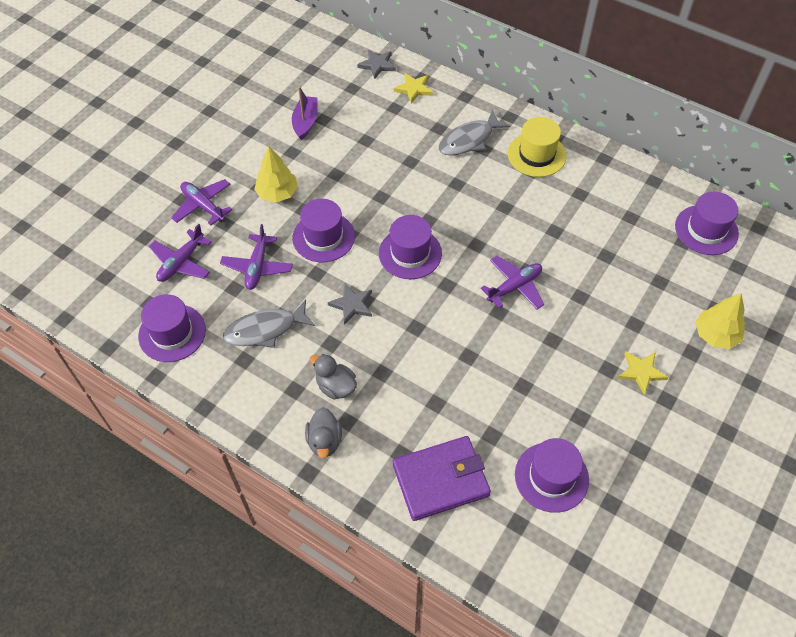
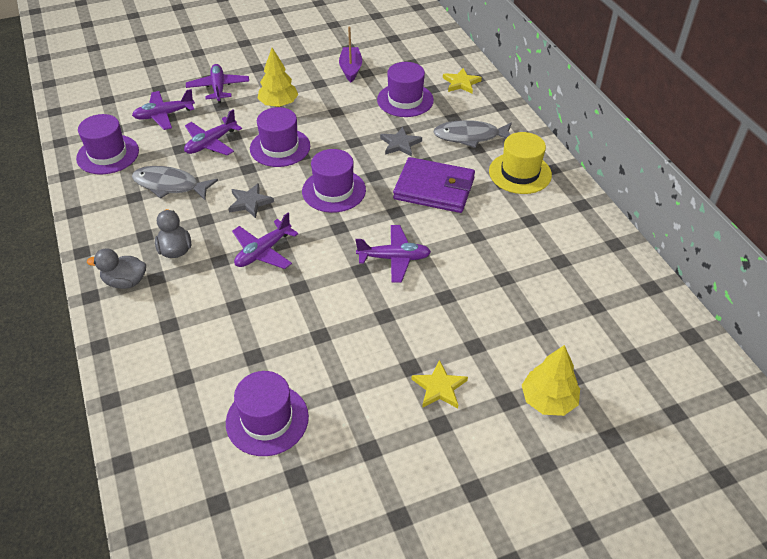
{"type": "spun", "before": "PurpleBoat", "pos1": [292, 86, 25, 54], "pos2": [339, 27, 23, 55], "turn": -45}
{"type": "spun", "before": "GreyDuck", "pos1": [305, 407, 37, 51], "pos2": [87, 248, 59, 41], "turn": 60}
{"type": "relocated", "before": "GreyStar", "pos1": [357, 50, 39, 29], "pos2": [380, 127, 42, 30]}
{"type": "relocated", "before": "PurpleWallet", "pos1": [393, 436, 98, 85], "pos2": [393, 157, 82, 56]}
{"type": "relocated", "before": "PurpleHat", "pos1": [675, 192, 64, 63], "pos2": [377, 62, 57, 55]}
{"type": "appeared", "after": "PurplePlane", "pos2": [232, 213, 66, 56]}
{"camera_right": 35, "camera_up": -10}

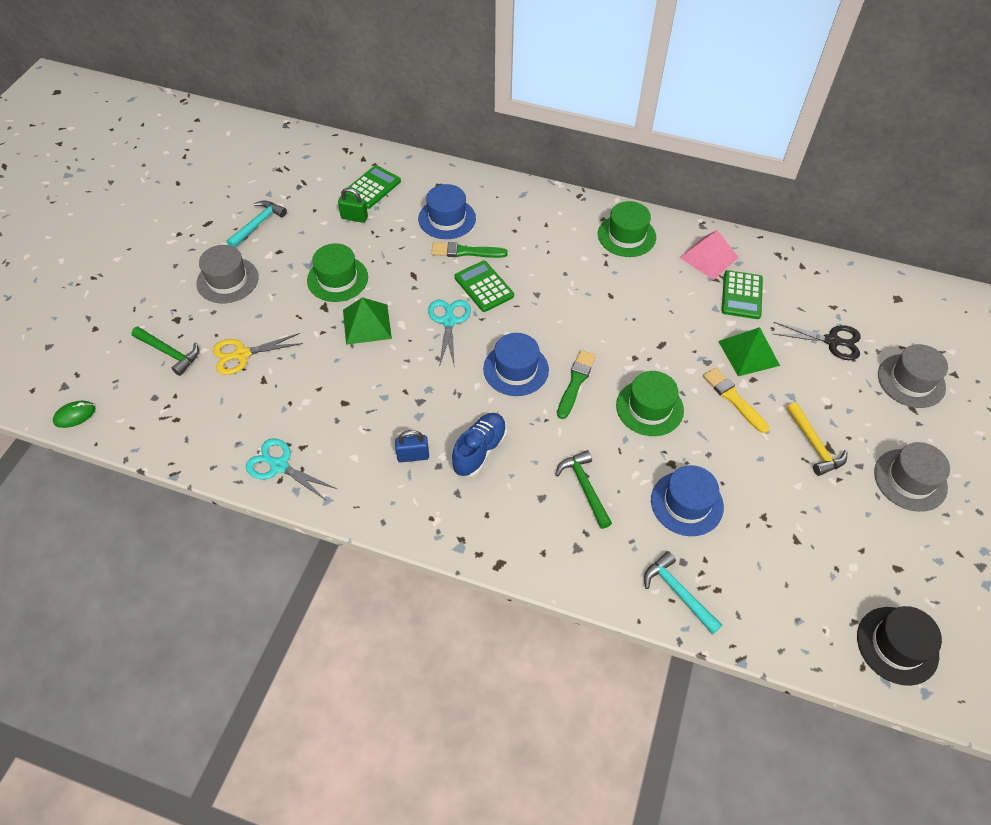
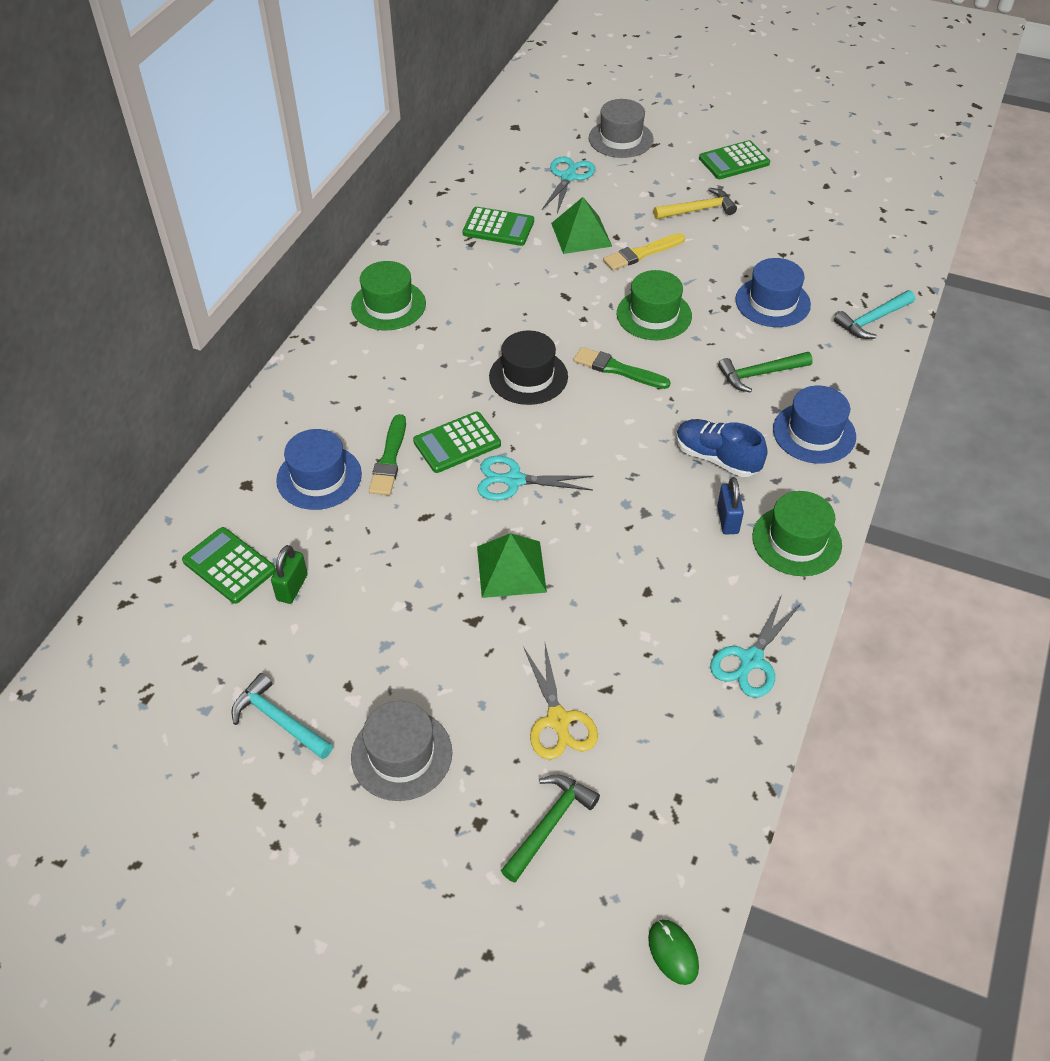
{"type": "relocated", "before": "GreenHat", "pos1": [307, 243, 61, 59], "pos2": [752, 491, 90, 85]}
{"type": "relocated", "before": "BlueHat", "pos1": [483, 333, 66, 63], "pos2": [773, 386, 83, 78]}
{"type": "missing", "before": "PinkPyramid", "pos1": [680, 230, 59, 50]}
{"type": "colour", "before": "BlackScissors", "after": "TurquoiseScissors", "pos1": [774, 322, 87, 38], "pos2": [542, 157, 53, 56]}
{"type": "relocated", "before": "BlackHat", "pos1": [857, 606, 85, 80], "pos2": [489, 330, 79, 75]}
{"type": "exchanged", "before": "GreyHat", "after": "GreenCalculator", "pos1": [874, 442, 76, 70], "pos2": [699, 140, 71, 39]}
{"camera_right": -85, "camera_up": -5}

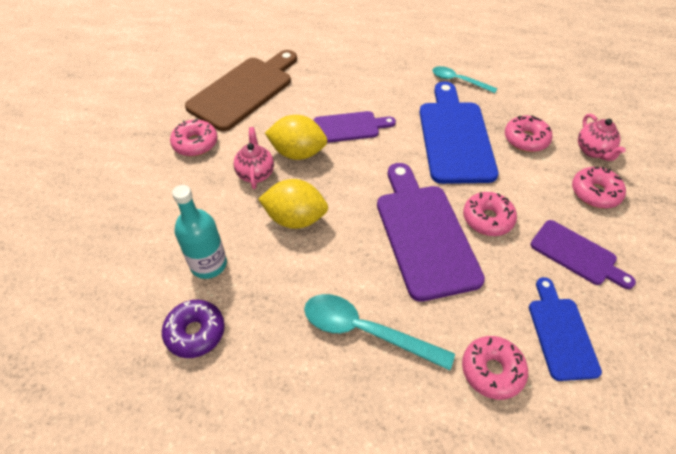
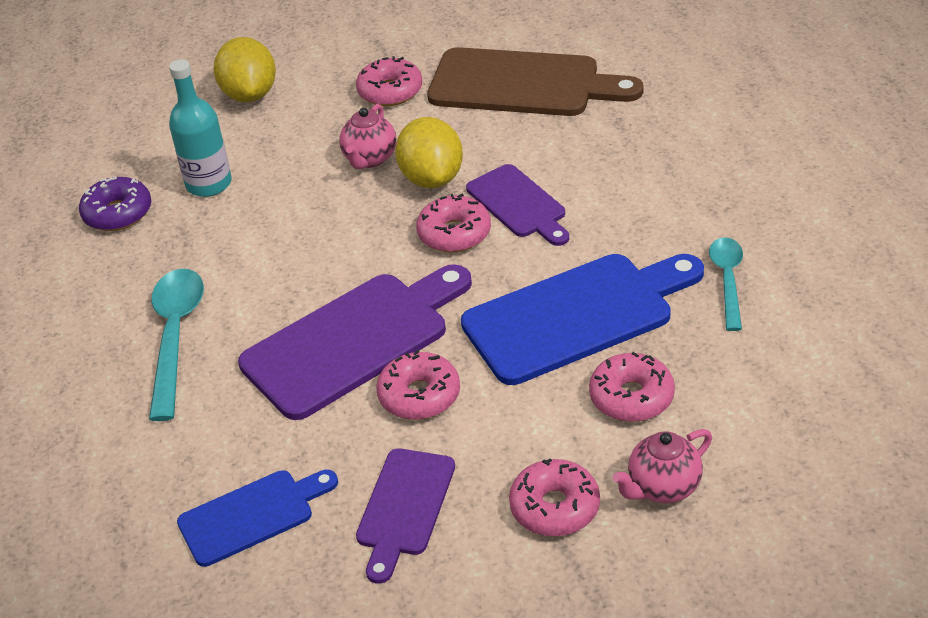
{"type": "spun", "before": "PinkTeapot", "pos1": [233, 127, 41, 62], "pos2": [339, 104, 57, 65], "turn": 135}
{"type": "relocated", "before": "YellowLemon", "pos1": [258, 179, 70, 50], "pos2": [213, 37, 63, 65]}
{"type": "relocated", "before": "PinkDonut", "pos1": [462, 336, 66, 64], "pos2": [416, 194, 75, 59]}
{"camera_right": 70, "camera_up": -10}

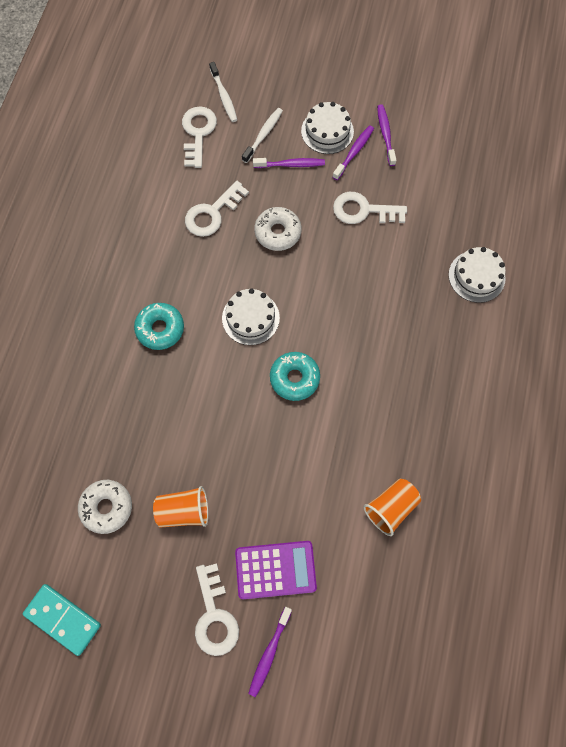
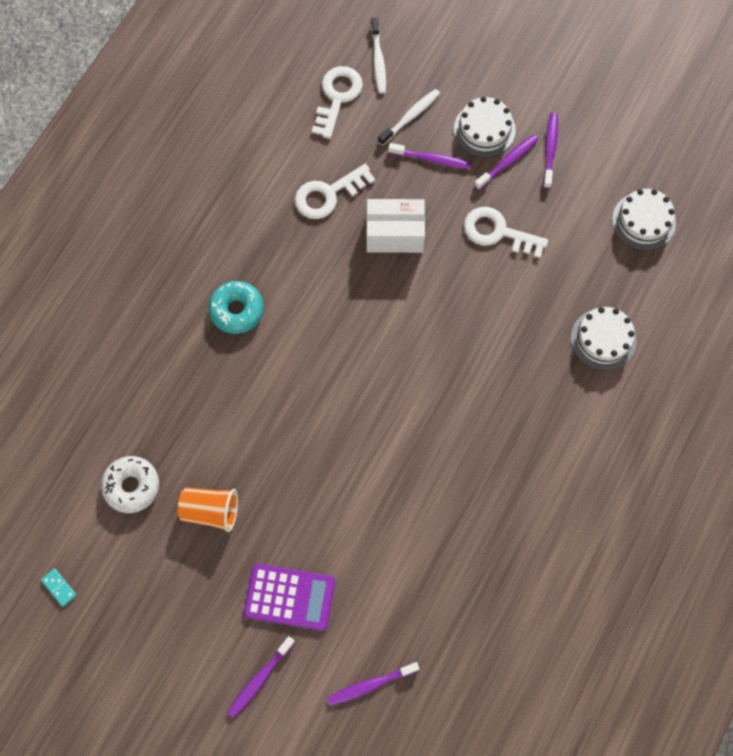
{"type": "size", "before": "TurquoiseDomino", "pos1": [23, 584, 78, 72], "pos2": [41, 568, 36, 39], "scale": 0.47}
{"type": "missing", "before": "WhiteKey", "pos1": [195, 563, 44, 93]}
{"type": "relocated", "before": "WhiteCake", "pos1": [222, 288, 58, 57], "pos2": [612, 189, 64, 61]}
{"type": "exchanged", "before": "WhiteDonut", "after": "WhiteBox", "pos1": [254, 207, 47, 44], "pos2": [366, 199, 59, 54]}
{"type": "missing", "before": "TurquoiseDonut", "pos1": [270, 352, 50, 49]}
{"type": "missing", "before": "OrangeCup", "pos1": [363, 478, 58, 58]}
{"type": "appeared", "after": "PurpleToothbrush", "pos2": [328, 662, 91, 44]}
{"camera_right": 15, "camera_up": 0}

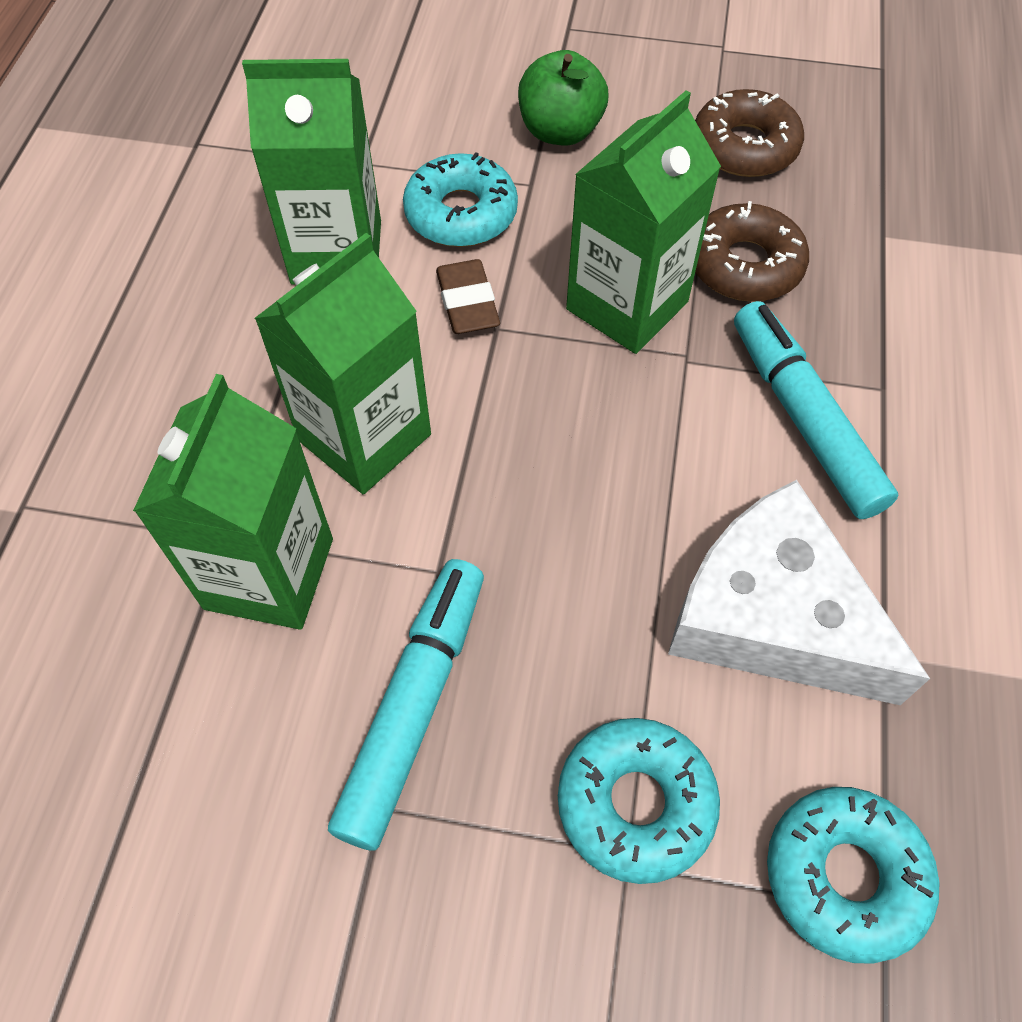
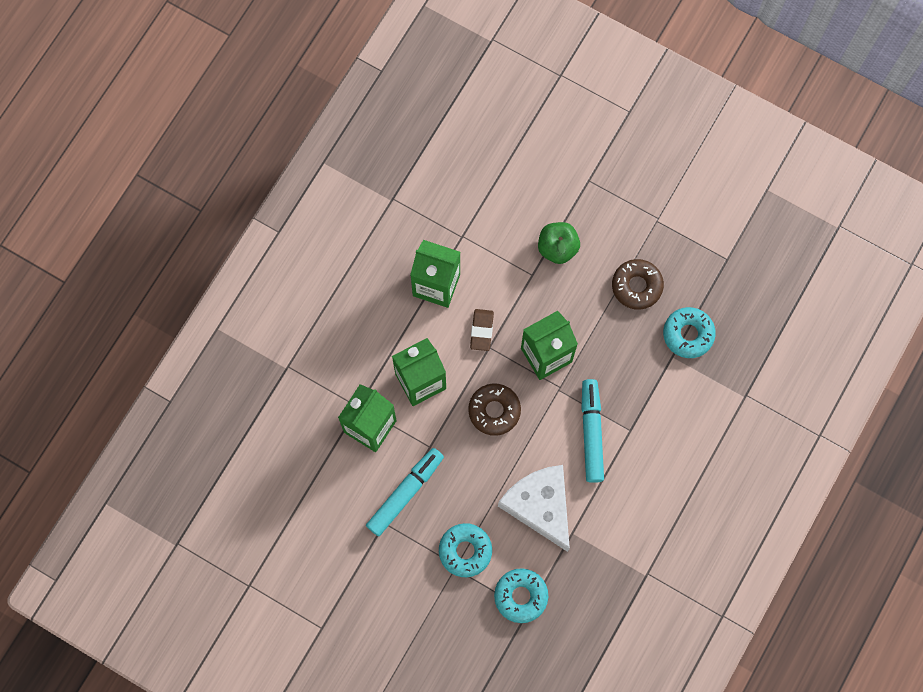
{"type": "relocated", "before": "TurquoiseDonut", "pos1": [403, 152, 115, 95], "pos2": [663, 307, 53, 51]}
{"type": "relocated", "before": "BrownDonut", "pos1": [695, 201, 114, 101], "pos2": [468, 383, 53, 53]}
{"camera_right": 20, "camera_up": 15}

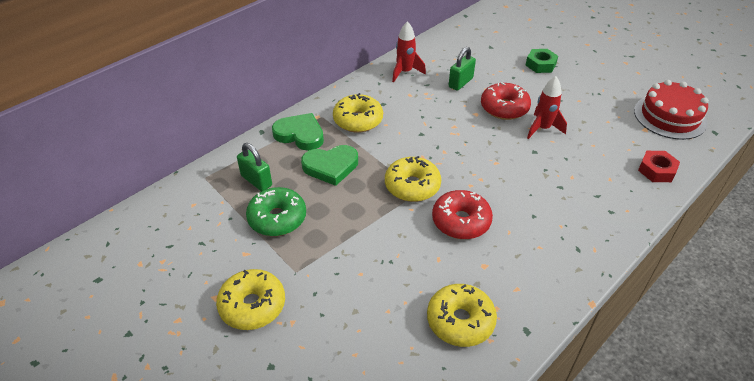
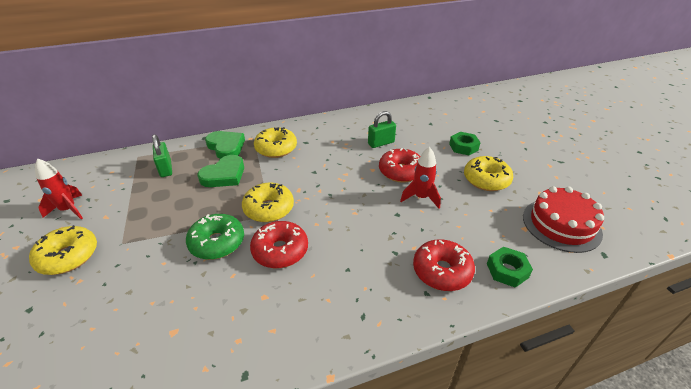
{"type": "relocated", "before": "GreenDonut", "pos1": [246, 187, 60, 49], "pos2": [186, 214, 58, 46]}
{"type": "spun", "before": "GreenHeart", "pos1": [301, 145, 57, 41], "pos2": [198, 155, 46, 32], "turn": -60}
{"type": "relocated", "before": "RedRocket", "pos1": [392, 21, 34, 61], "pos2": [35, 158, 48, 61]}
{"type": "relocated", "before": "YellowDonut", "pos1": [427, 284, 70, 63], "pos2": [464, 156, 49, 35]}
{"type": "colour", "before": "RedNut", "after": "GreenNut", "pos1": [638, 151, 42, 31], "pos2": [487, 247, 46, 41]}
{"type": "appeared", "after": "RedDonut", "pos2": [413, 239, 62, 52]}
{"camera_right": 25, "camera_up": -5}

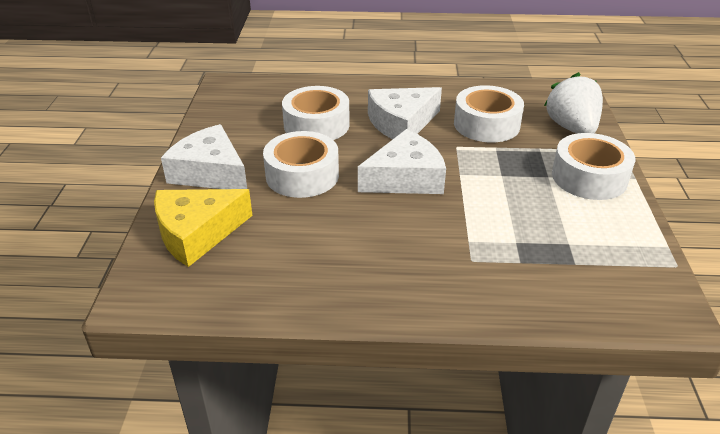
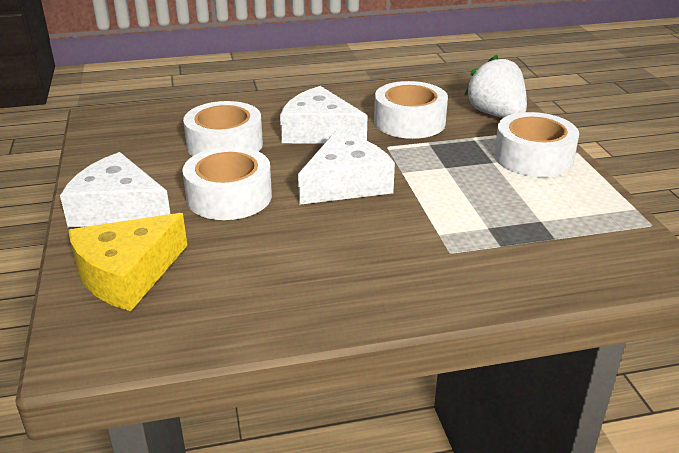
{"type": "spun", "before": "WhiteCheese", "pos1": [368, 87, 74, 52], "pos2": [280, 86, 87, 58], "turn": 75}
{"camera_right": -15, "camera_up": -5}

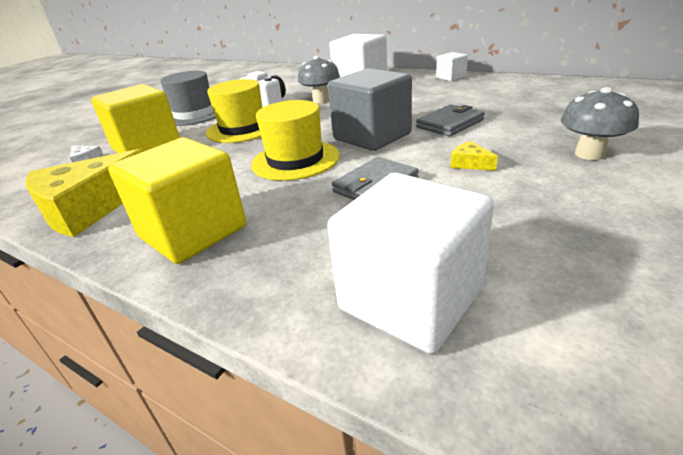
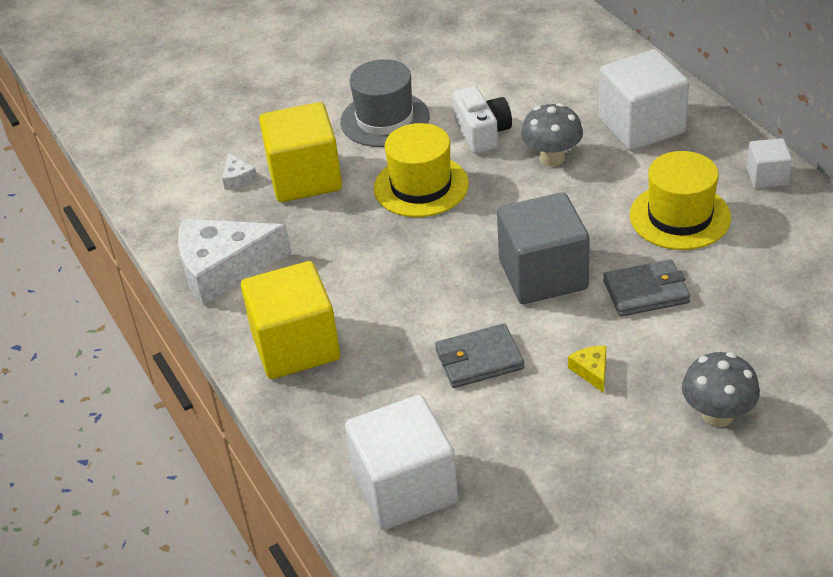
{"type": "colour", "before": "YellowCheese", "after": "WhiteCheese", "pos1": [26, 149, 118, 88], "pos2": [178, 219, 113, 87]}
{"type": "relocated", "before": "YellowHat", "pos1": [251, 100, 89, 81], "pos2": [630, 151, 101, 99]}
{"camera_right": 30, "camera_up": 10}

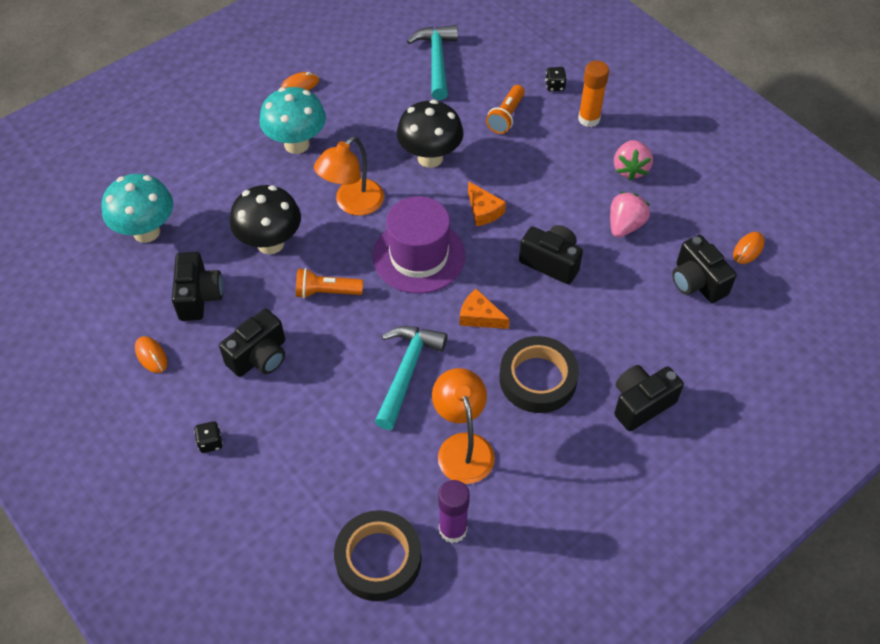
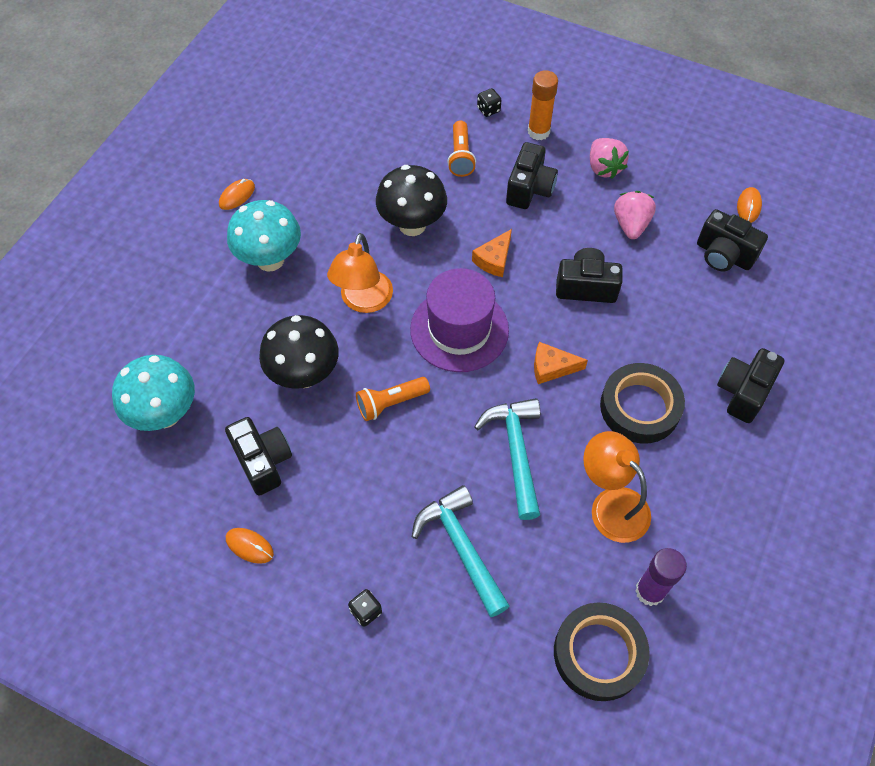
{"type": "relocated", "before": "BlackCamera", "pos1": [219, 309, 66, 68], "pos2": [506, 142, 52, 67]}
{"type": "relocated", "before": "TurquoiseHammer", "pos1": [407, 25, 51, 75], "pos2": [412, 485, 98, 132]}
{"type": "spun", "before": "OrangeCheese", "pos1": [468, 181, 38, 45], "pos2": [472, 229, 40, 48], "turn": 90}
{"camera_right": -25, "camera_up": 5}

